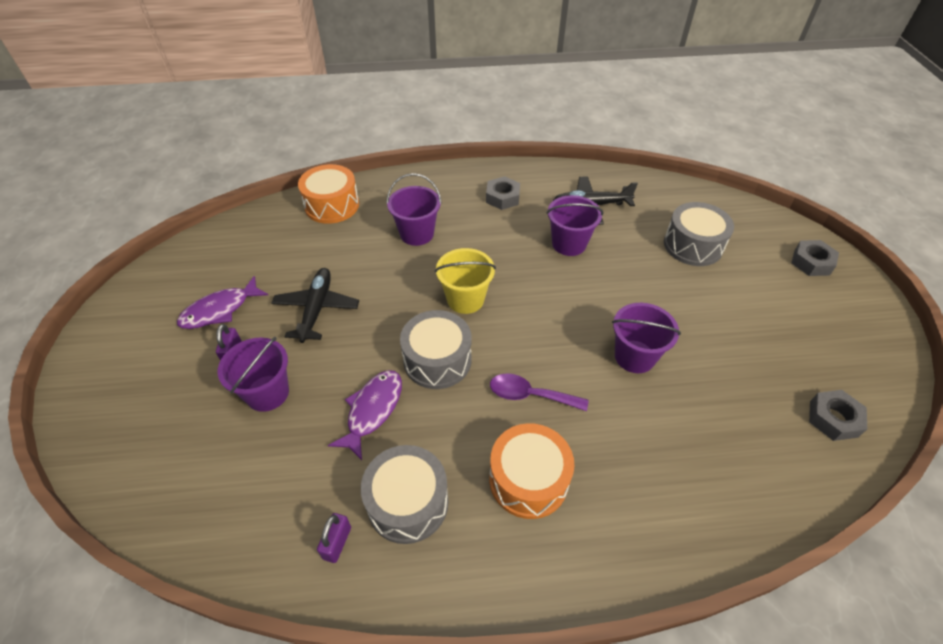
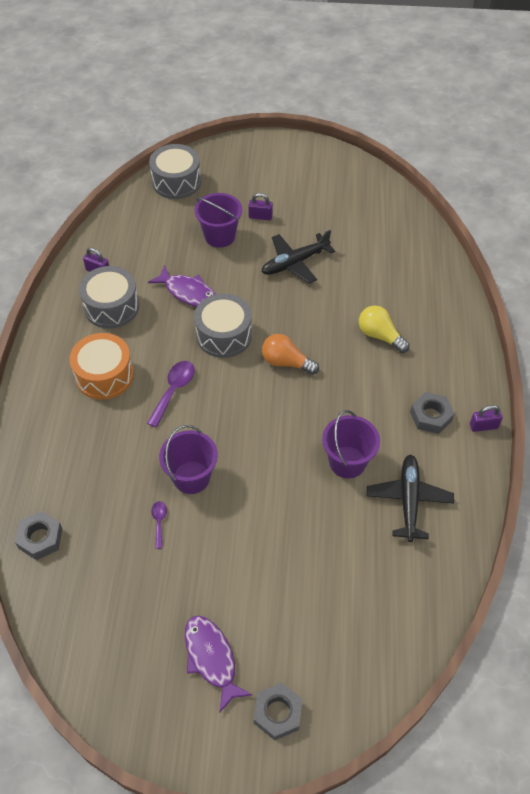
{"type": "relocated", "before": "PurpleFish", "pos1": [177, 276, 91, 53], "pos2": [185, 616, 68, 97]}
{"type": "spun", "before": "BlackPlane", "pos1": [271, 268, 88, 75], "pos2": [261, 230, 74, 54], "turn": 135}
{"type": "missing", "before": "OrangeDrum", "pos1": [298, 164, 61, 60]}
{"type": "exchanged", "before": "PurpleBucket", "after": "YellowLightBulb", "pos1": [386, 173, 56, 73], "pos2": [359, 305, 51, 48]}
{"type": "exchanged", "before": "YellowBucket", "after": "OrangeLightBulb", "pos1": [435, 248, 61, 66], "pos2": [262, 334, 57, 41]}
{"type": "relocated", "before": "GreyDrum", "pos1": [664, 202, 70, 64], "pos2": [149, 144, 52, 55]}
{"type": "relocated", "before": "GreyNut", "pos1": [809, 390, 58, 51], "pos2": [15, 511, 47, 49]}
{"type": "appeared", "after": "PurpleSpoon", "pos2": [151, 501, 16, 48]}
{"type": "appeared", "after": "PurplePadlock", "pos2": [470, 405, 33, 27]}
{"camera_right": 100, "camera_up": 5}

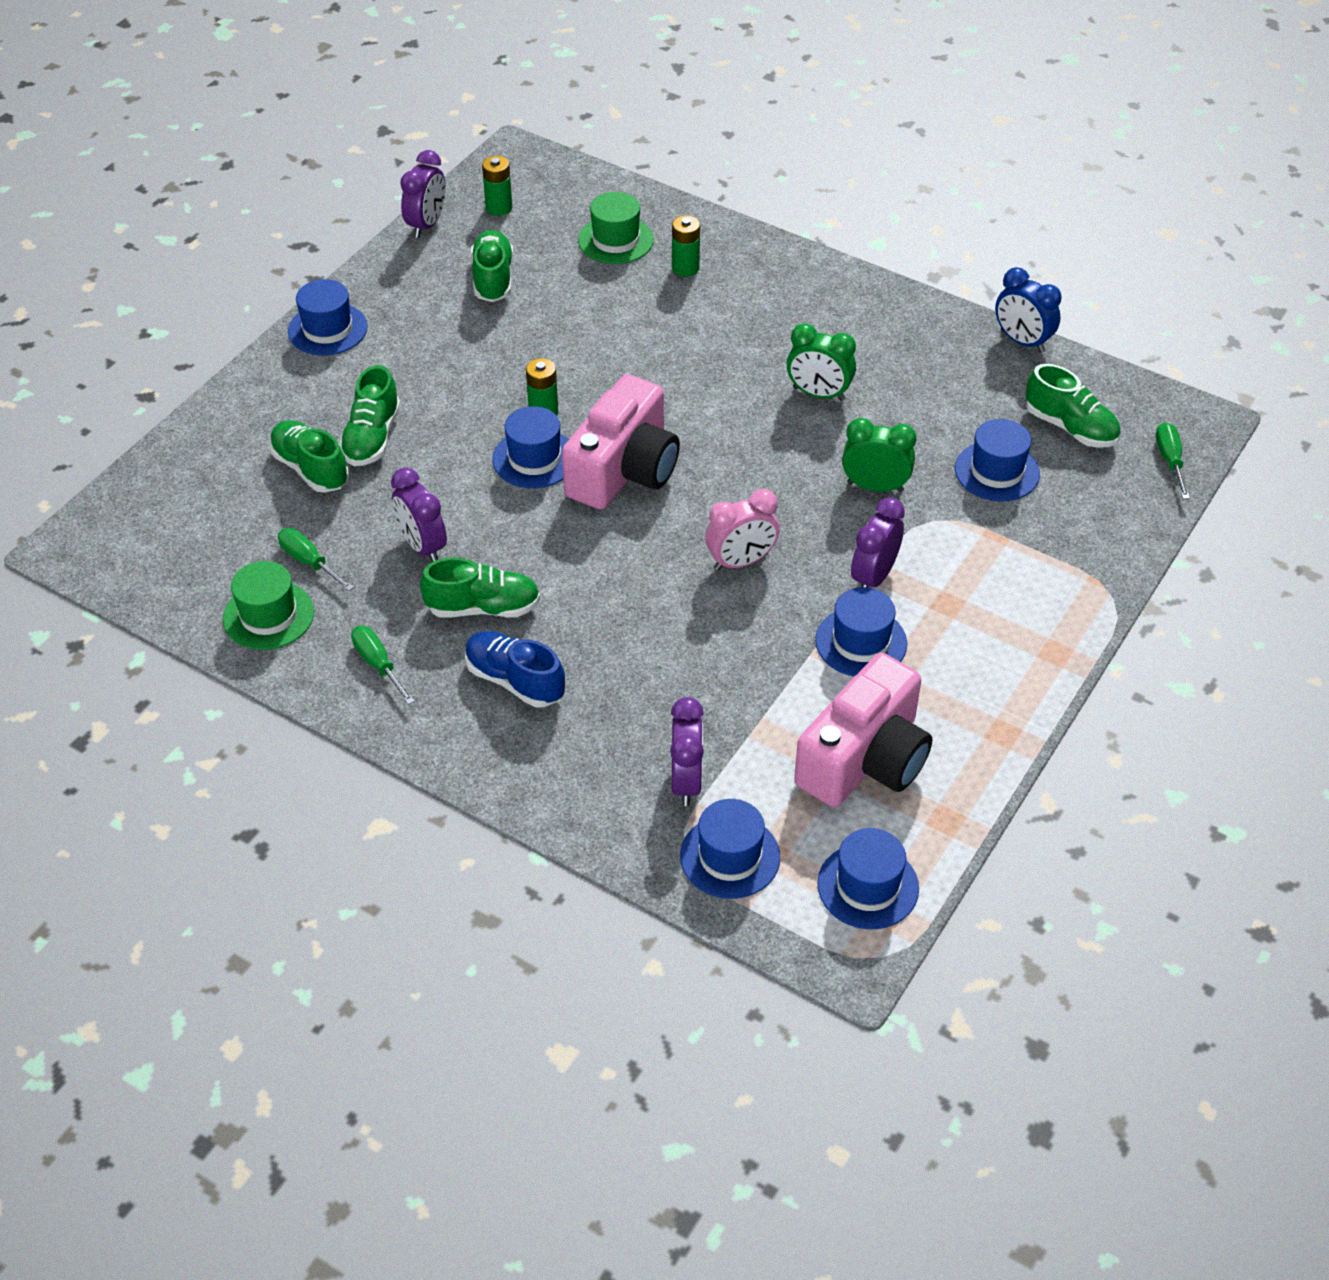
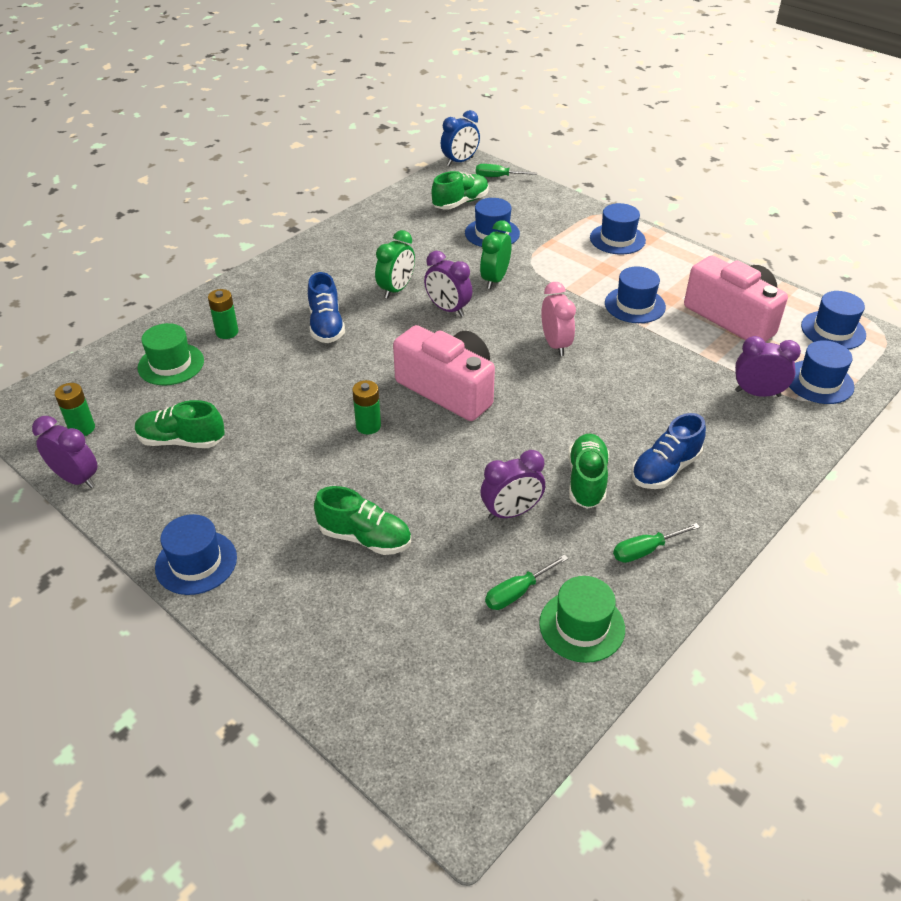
{"type": "missing", "before": "GreenShoe", "pos1": [269, 420, 80, 73]}
{"type": "relocated", "before": "BlueHat", "pos1": [492, 406, 77, 82], "pos2": [590, 203, 56, 51]}
{"type": "relocated", "before": "PurpleClock", "pos1": [851, 497, 54, 91], "pos2": [424, 251, 48, 66]}
{"type": "relocated", "before": "BlueClock", "pos1": [995, 267, 66, 86], "pos2": [441, 110, 39, 56]}
{"type": "appeared", "after": "BlueShoe", "pos2": [308, 272, 37, 71]}
{"camera_right": -80, "camera_up": -5}

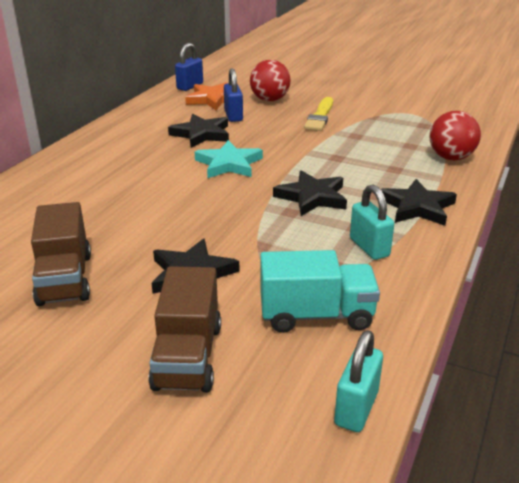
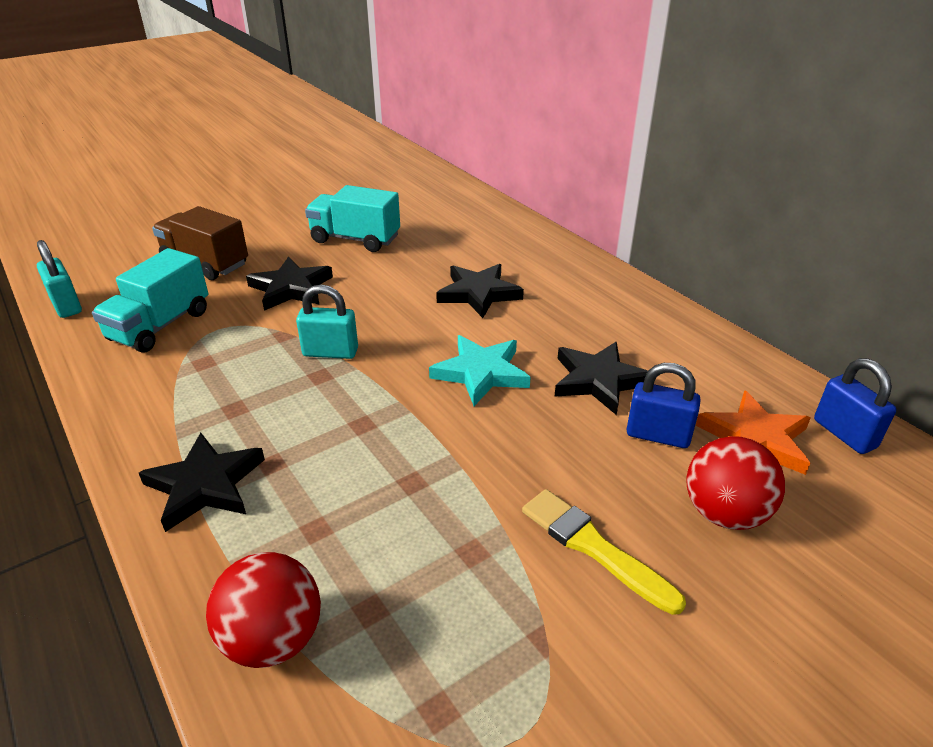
{"type": "colour", "before": "BrownTruck", "after": "TurquoiseTruck", "pos1": [31, 202, 60, 104], "pos2": [305, 185, 95, 67]}
{"type": "relocated", "before": "BlackStar", "pos1": [273, 170, 74, 46], "pos2": [436, 264, 88, 54]}
{"type": "relocated", "before": "TurquoisePadlock", "pos1": [350, 185, 44, 75], "pos2": [296, 284, 62, 75]}
{"camera_right": 120, "camera_up": 5}

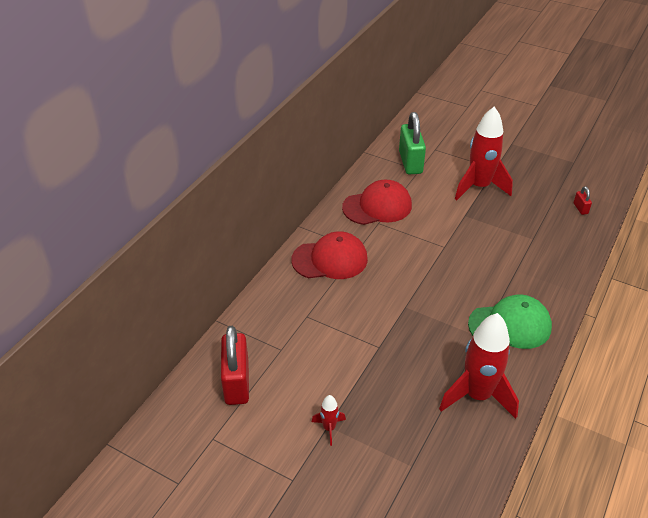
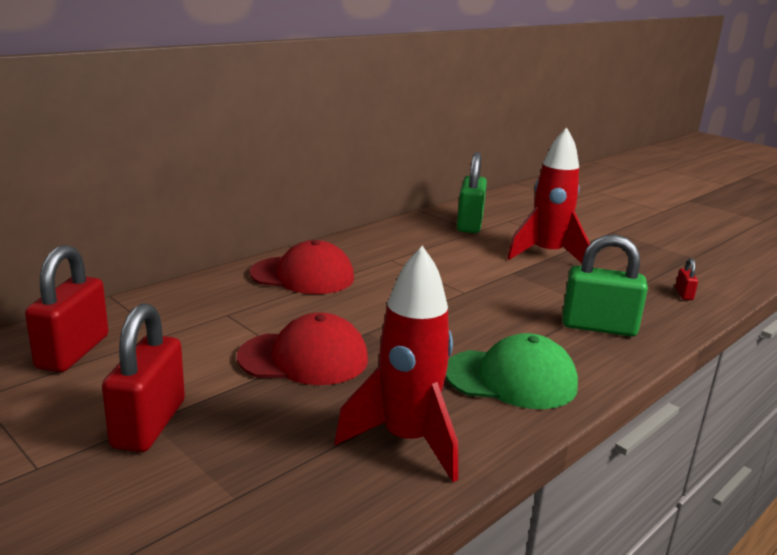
{"type": "exchanged", "before": "RedRocket", "after": "RedPadlock", "pos1": [312, 395, 34, 51], "pos2": [102, 303, 83, 149]}
{"type": "relocated", "before": "RedCap", "pos1": [342, 180, 70, 45], "pos2": [237, 312, 131, 73]}
{"type": "appeared", "after": "GreenPadlock", "pos2": [562, 235, 86, 102]}
{"camera_right": 15, "camera_up": -20}

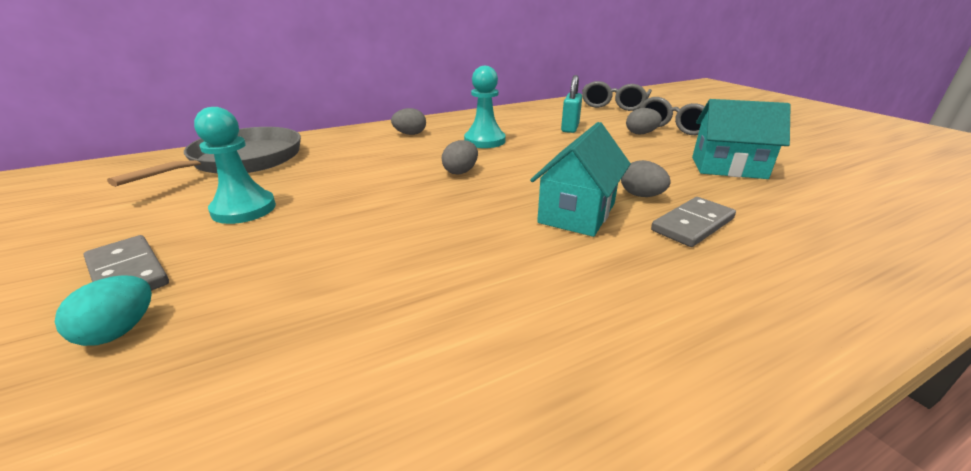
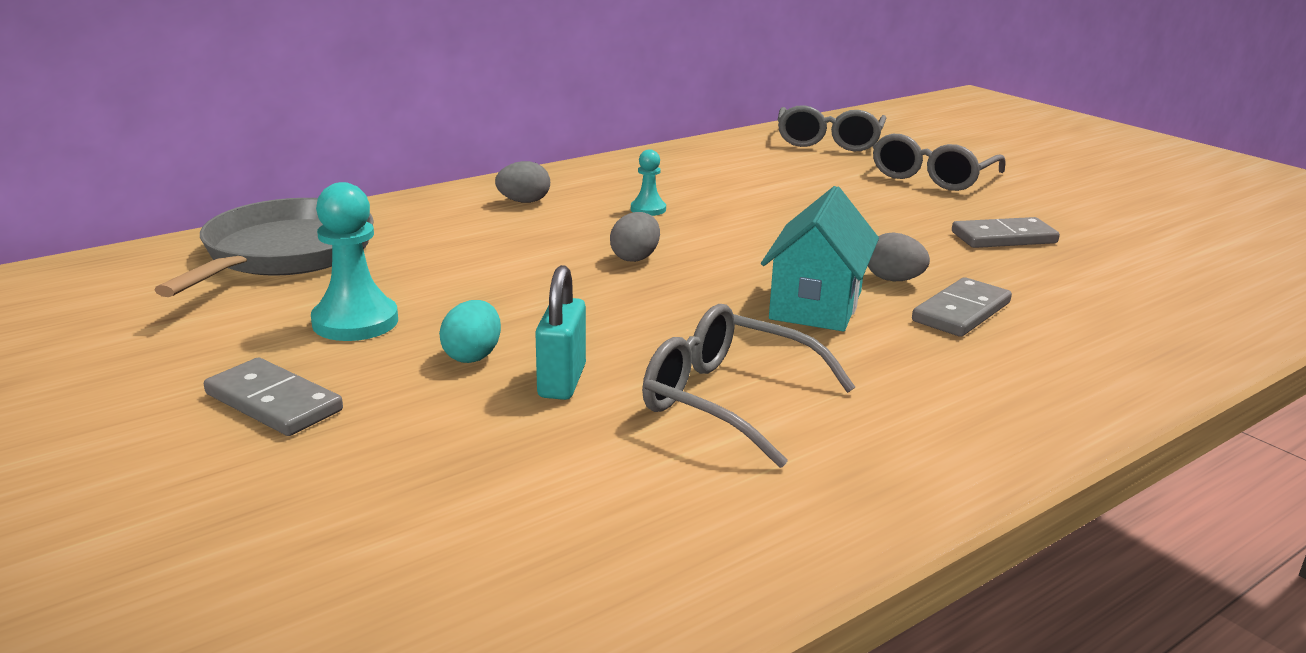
{"type": "relocated", "before": "TurquoiseEgg", "pos1": [55, 275, 97, 71], "pos2": [439, 300, 62, 63]}
{"type": "size", "before": "TurquoisePawn", "pos1": [464, 66, 42, 82], "pos2": [631, 149, 35, 67], "scale": 0.55}
{"type": "relocated", "before": "TurquoisePadlock", "pos1": [561, 75, 21, 58], "pos2": [535, 265, 51, 135]}
{"type": "missing", "before": "GreyEgg", "pos1": [626, 108, 36, 27]}
{"type": "exchanged", "before": "TurquoiseHouse", "after": "GreyDomino", "pos1": [692, 99, 99, 80], "pos2": [952, 217, 108, 31]}
{"type": "appeared", "after": "GreyGlasses", "pos2": [642, 304, 213, 164]}
{"camera_right": -10, "camera_up": -5}

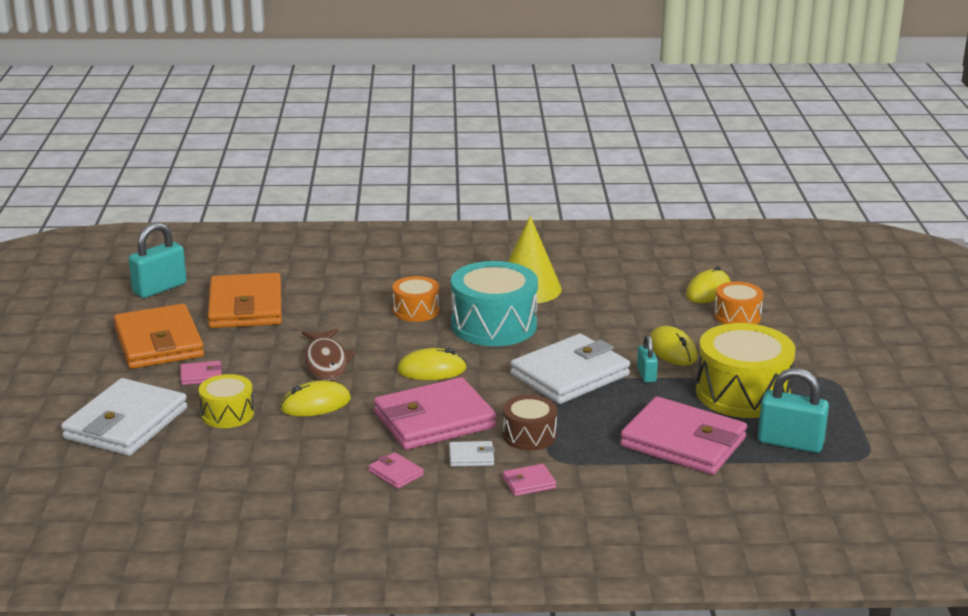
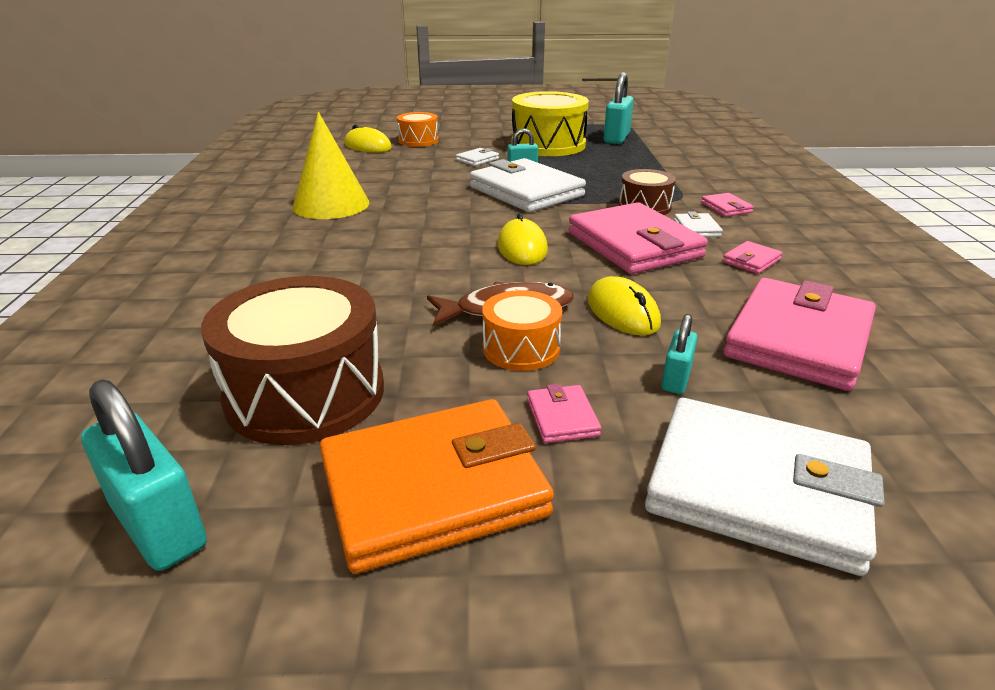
{"type": "exchanged", "before": "YellowDrum", "after": "TurquoisePadlock", "pos1": [199, 374, 55, 54], "pos2": [662, 314, 35, 80]}
{"type": "exchanged", "before": "OrangeWallet", "after": "BrownDrum", "pos1": [208, 273, 74, 55], "pos2": [201, 276, 183, 169]}
{"type": "relocated", "before": "OrangeDrum", "pos1": [392, 276, 47, 46], "pos2": [482, 290, 80, 81]}
{"type": "missing", "before": "TurquoiseDrum", "pos1": [451, 261, 87, 85]}
{"type": "relocated", "before": "PinkWallet", "pos1": [620, 396, 127, 79], "pos2": [723, 278, 153, 113]}
{"type": "exchanged", "before": "YellowMouse", "after": "WhiteWallet", "pos1": [650, 326, 48, 40], "pos2": [456, 148, 43, 18]}
{"camera_right": -90, "camera_up": 5}

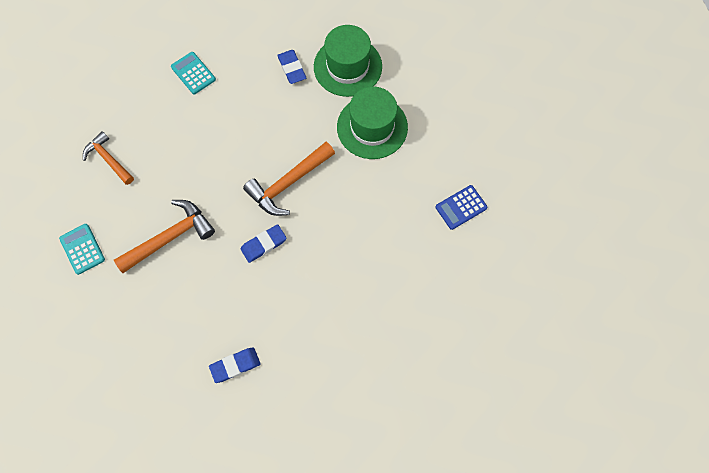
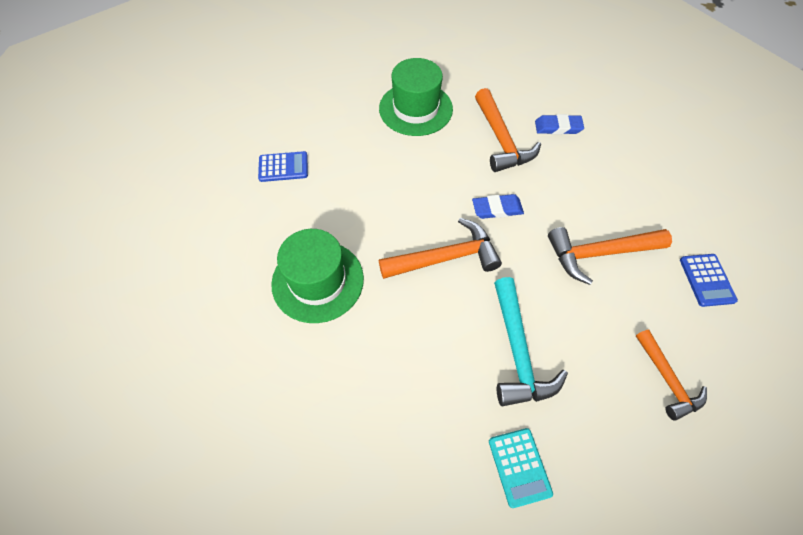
{"type": "colour", "before": "TurquoiseCalculator", "after": "BlueCalculator", "pos1": [59, 224, 46, 51], "pos2": [680, 254, 58, 53]}
{"type": "missing", "before": "BlueEraser", "pos1": [277, 50, 29, 34]}
{"type": "relocated", "before": "GreenHat", "pos1": [314, 25, 68, 72], "pos2": [379, 58, 74, 78]}
{"type": "appeared", "after": "OrangeHammer", "pos2": [475, 88, 66, 84]}
{"type": "appeared", "after": "TurquoiseHammer", "pos2": [494, 277, 74, 129]}
{"camera_right": -155, "camera_up": -10}

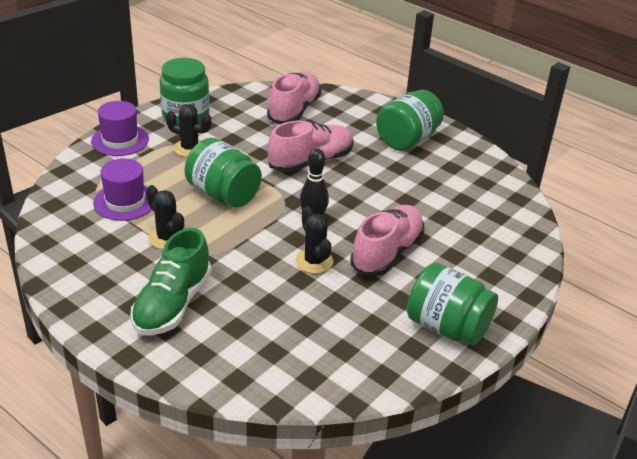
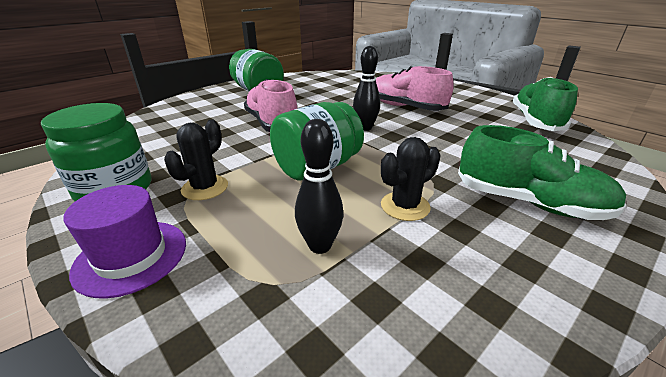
{"type": "exchanged", "before": "PurpleHat", "after": "BlackBowlingPin", "pos1": [93, 159, 59, 62], "pos2": [295, 119, 49, 135]}
{"type": "missing", "before": "PinkShoe", "pos1": [267, 71, 54, 53]}
{"type": "missing", "before": "BlackCactus", "pos1": [296, 206, 37, 68]}
{"type": "missing", "before": "GreenJar", "pos1": [407, 263, 91, 82]}
{"type": "appeared", "after": "GreenShoe", "pos2": [513, 77, 65, 54]}
{"camera_right": -80, "camera_up": -5}

